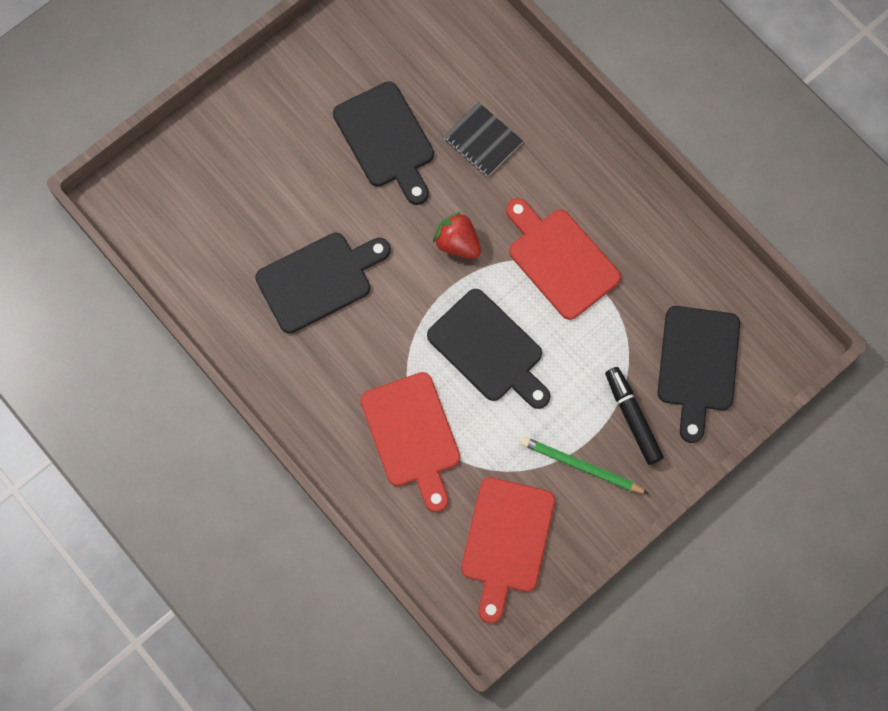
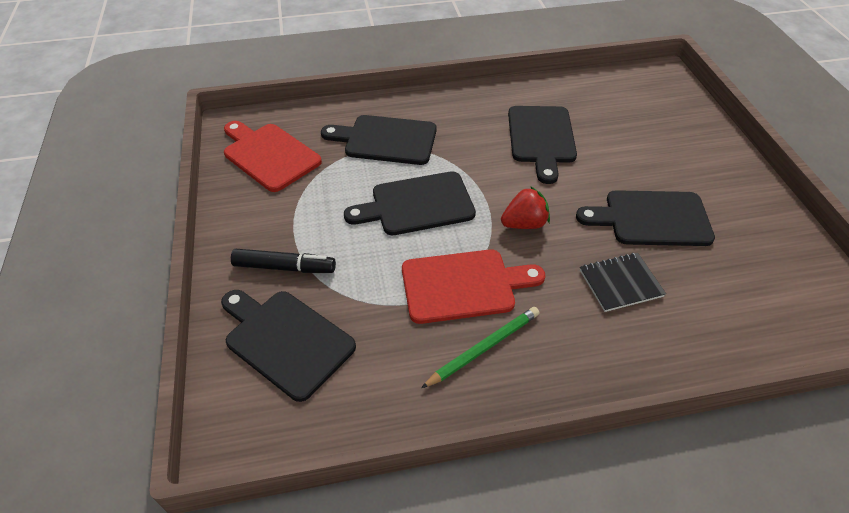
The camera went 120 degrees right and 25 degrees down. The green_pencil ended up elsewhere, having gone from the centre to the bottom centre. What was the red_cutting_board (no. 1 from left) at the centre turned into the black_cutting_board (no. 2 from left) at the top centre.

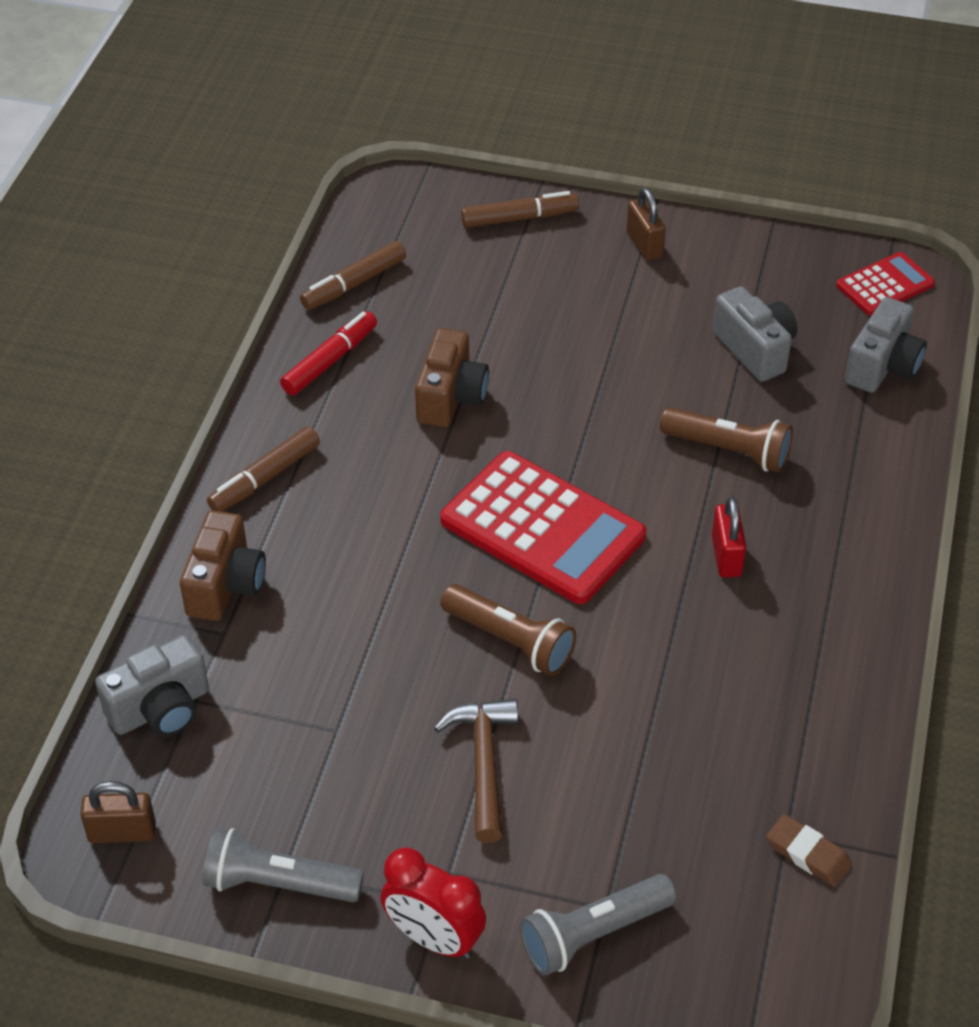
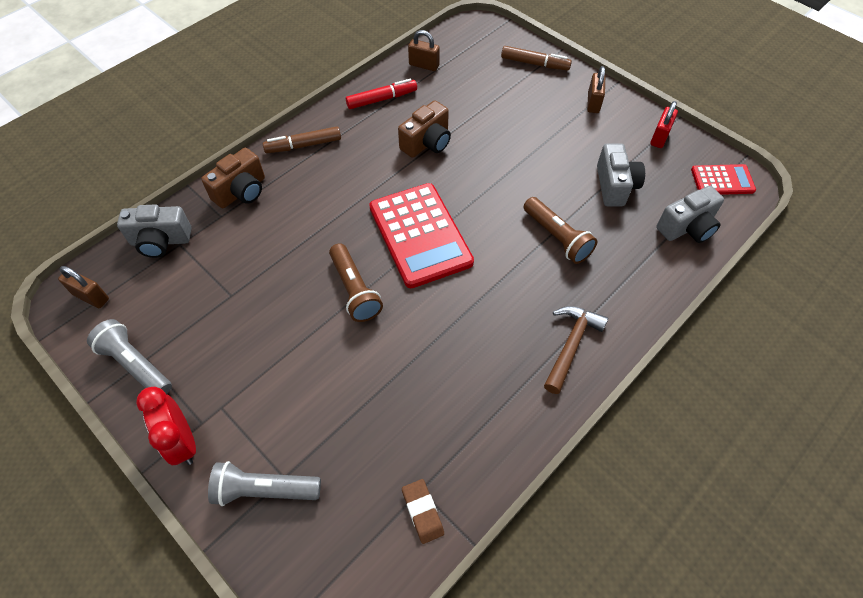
The camera went 30 degrees right and 10 degrees up. The brown_hammer ended up elsewhere, having gone from the bottom centre to the middle right. The red_padlock ended up elsewhere, having gone from the middle right to the top right. Where the brown_marker (no. 2 from left) stood at the top centre, the brown_padlock (no. 2 from left) came to stand at the top centre.

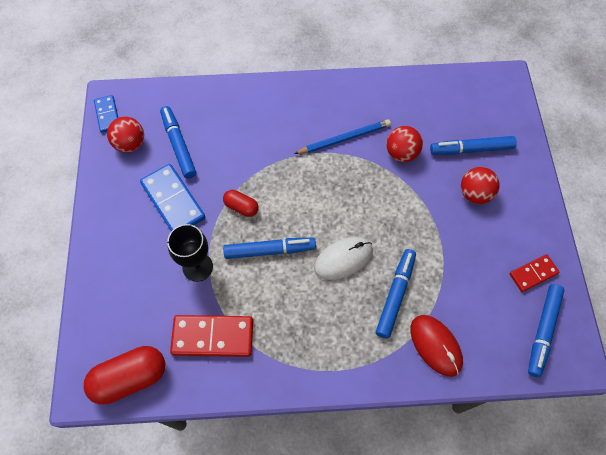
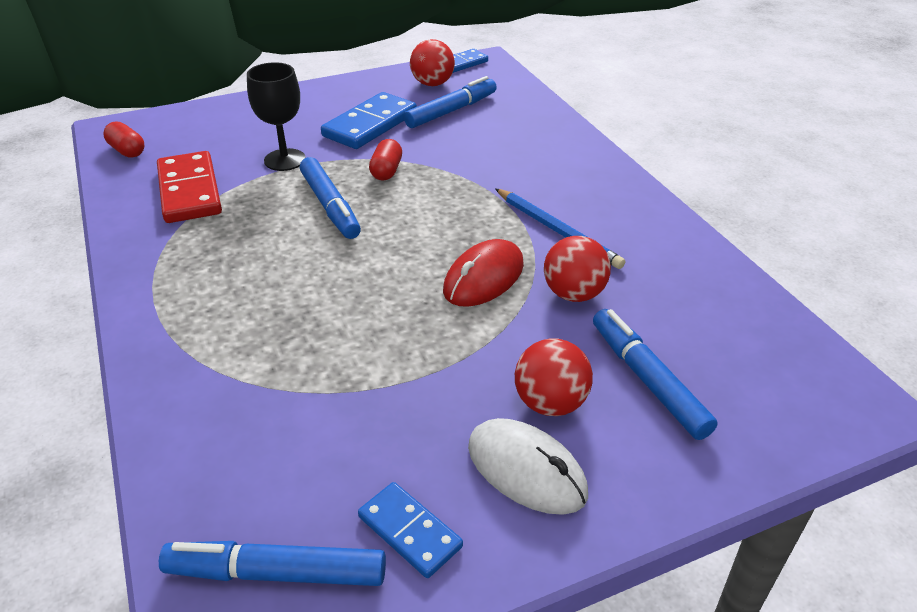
The camera went 70 degrees right and 25 degrees down. The second view lost the blue_marker (no. 3 from left) at the centre. The white_mouse ended up elsewhere, having gone from the centre to the bottom centre. The red_mouse ended up elsewhere, having gone from the bottom right to the centre. What was the red_domino (no. 2 from left) at the middle right turned into the blue_domino (no. 2 from left) at the bottom centre. The size of the red_capsule (no. 1 from left) at the bottom left changed by a factor of 0.54.

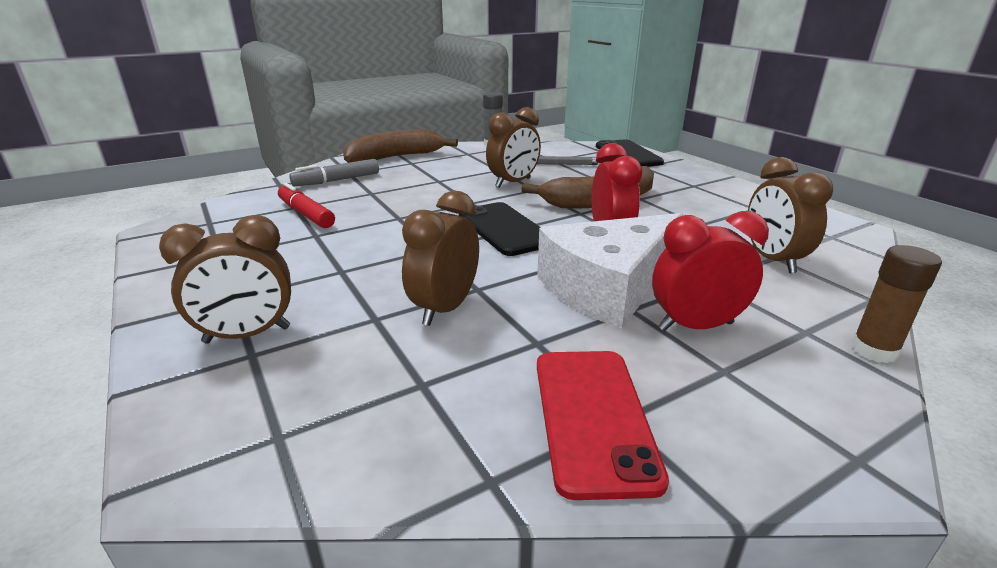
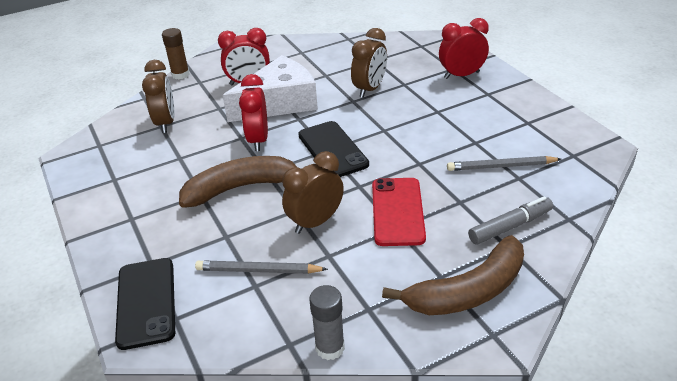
The camera went 175 degrees left and 10 degrees up. The red_phone ended up elsewhere, having gone from the bottom centre to the centre. Where the red_marker stood at the middle left, the grey_pencil (no. 2 from left) came to stand at the middle right. What was the brown_clock (no. 1 from left) at the middle left turned into the red_clock (no. 3 from left) at the top right.

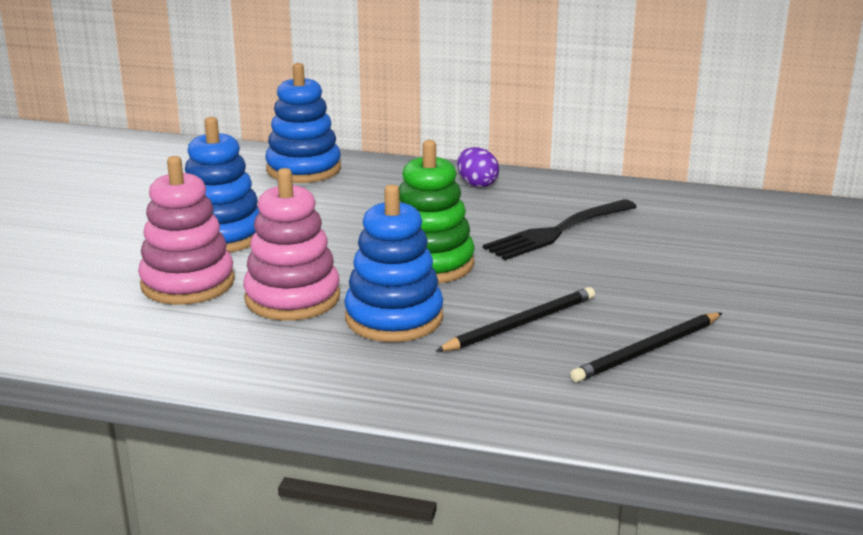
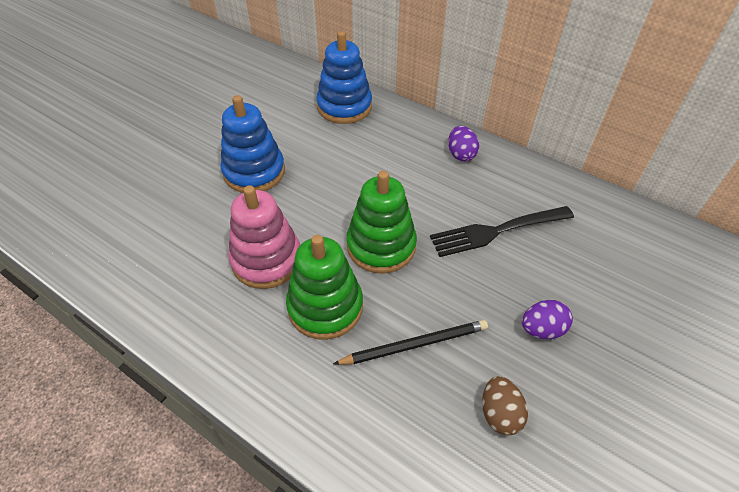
The camera went 20 degrees right and 25 degrees up. The second view lost the pink_stacking_toy (no. 1 from left) at the middle left. The second view gained the purple_egg (no. 2 from left) at the middle right. Where the black_pencil (no. 2 from left) stood at the middle right, the brown_egg came to stand at the bottom right. What was the blue_stacking_toy (no. 3 from left) at the centre turned into the green_stacking_toy (no. 1 from left) at the centre.

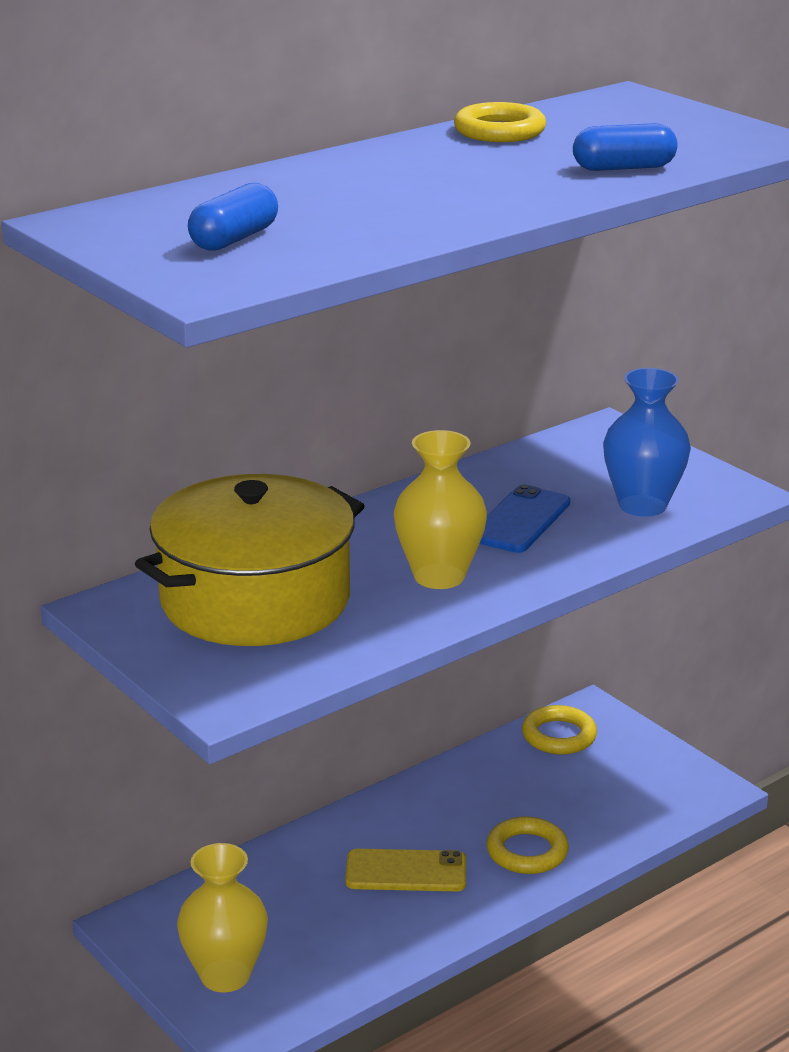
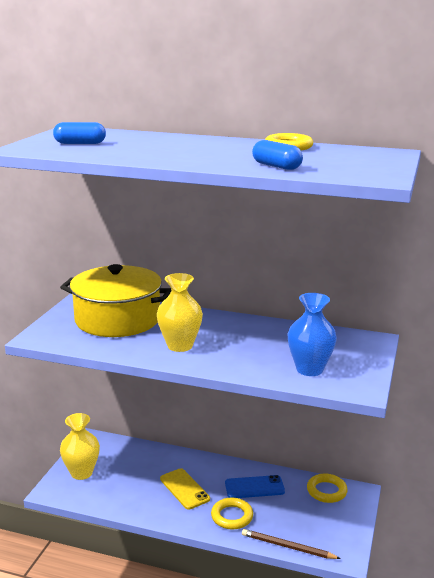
The camera went 55 degrees right and 5 degrees down. The second view gained the brown_pencil at the bottom right. The blue_phone ended up elsewhere, having gone from the centre to the bottom centre.

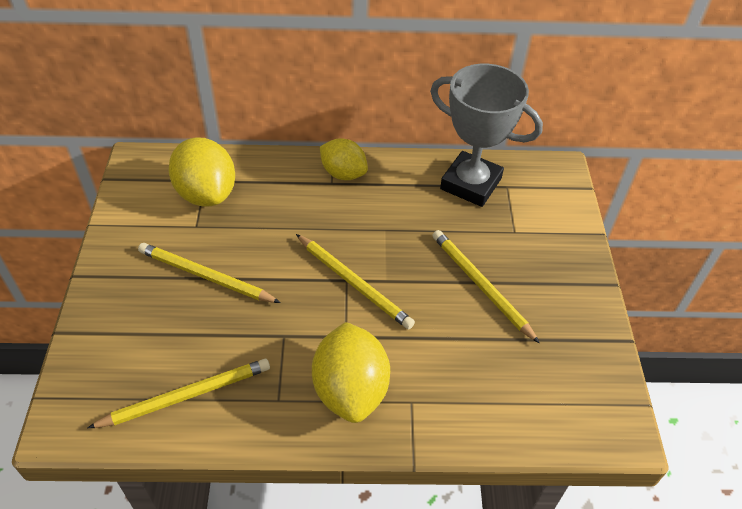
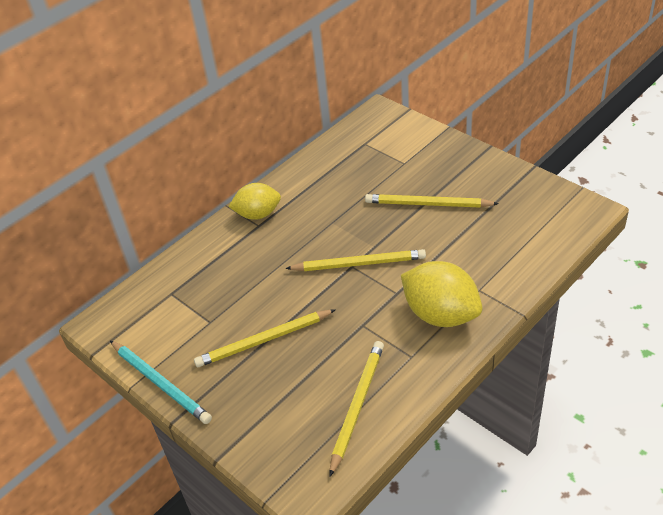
The camera went 40 degrees left and 5 degrees down. The second view lost the yellow_lemon (no. 1 from left) at the middle left. The second view lost the grey_trophy at the top centre. The second view gained the turquoise_pencil at the bottom left.

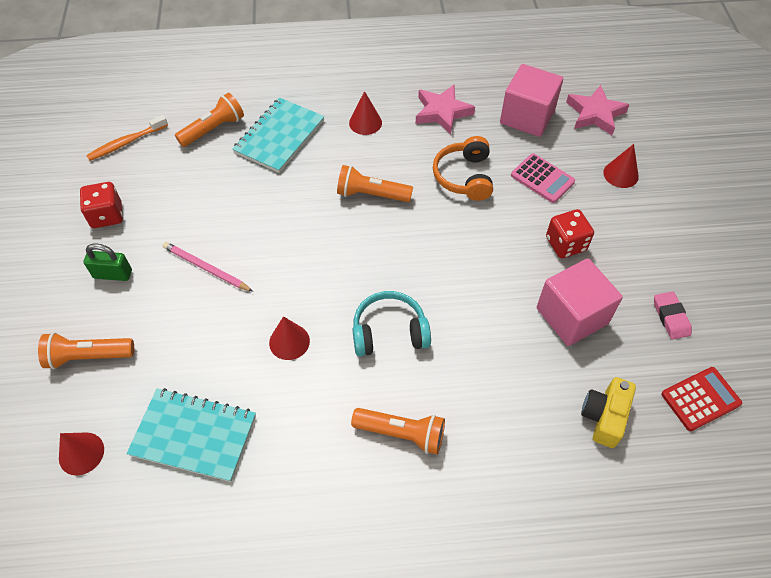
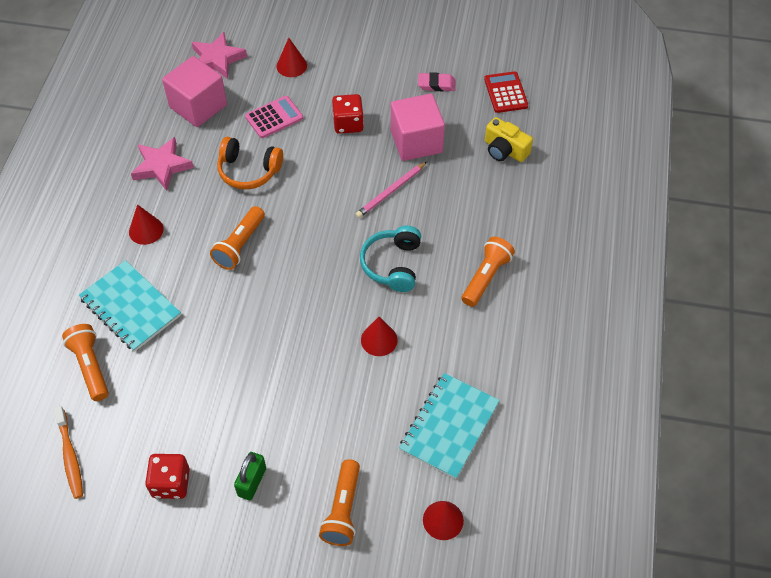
The camera went 75 degrees left and 0 degrees up. The pink_pencil ended up elsewhere, having gone from the middle left to the top centre.

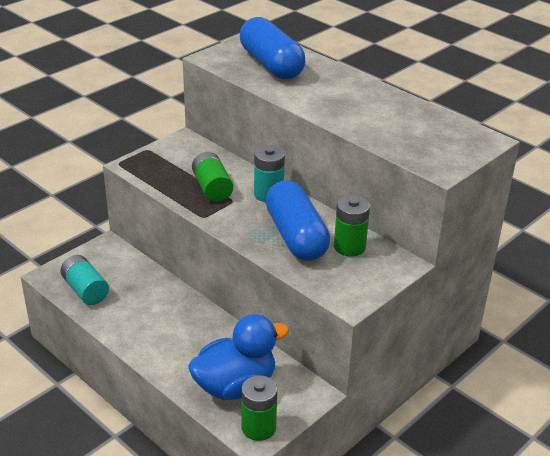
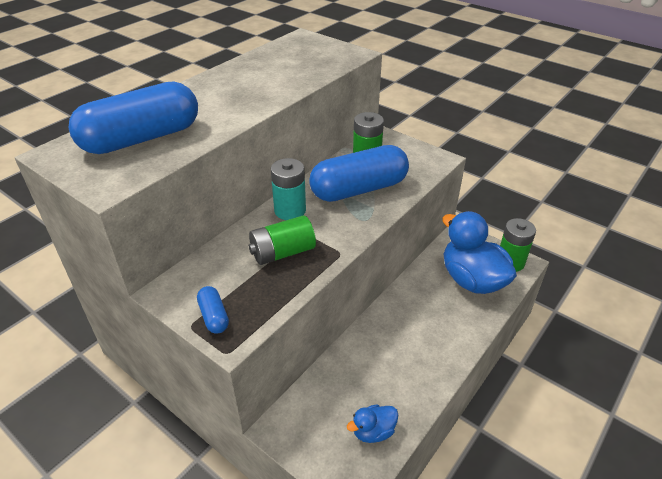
The camera went 95 degrees left and 5 degrees up. The second view gained the blue_capsule (no. 2 from left) at the middle left. Where the turquoise_battery (no. 1 from left) stood at the middle left, the blue_duck (no. 1 from left) came to stand at the bottom centre.

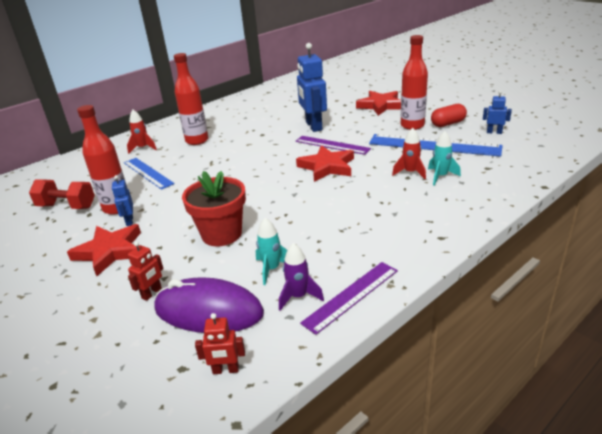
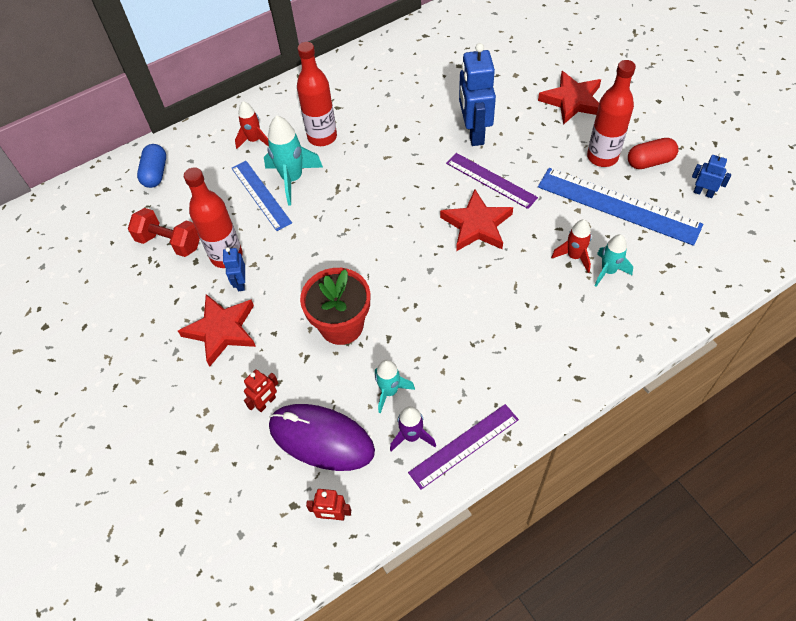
The camera went 10 degrees right and 25 degrees up. The second view gained the blue_capsule at the top left. The second view gained the turquoise_rocket (no. 1 from left) at the top centre.

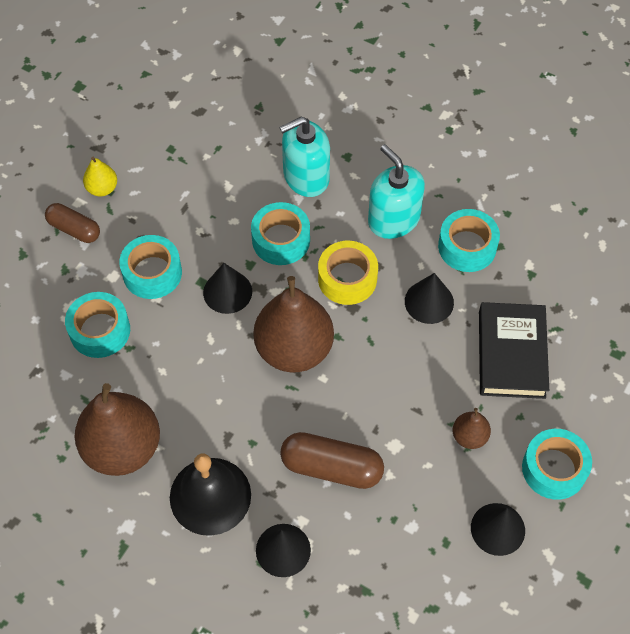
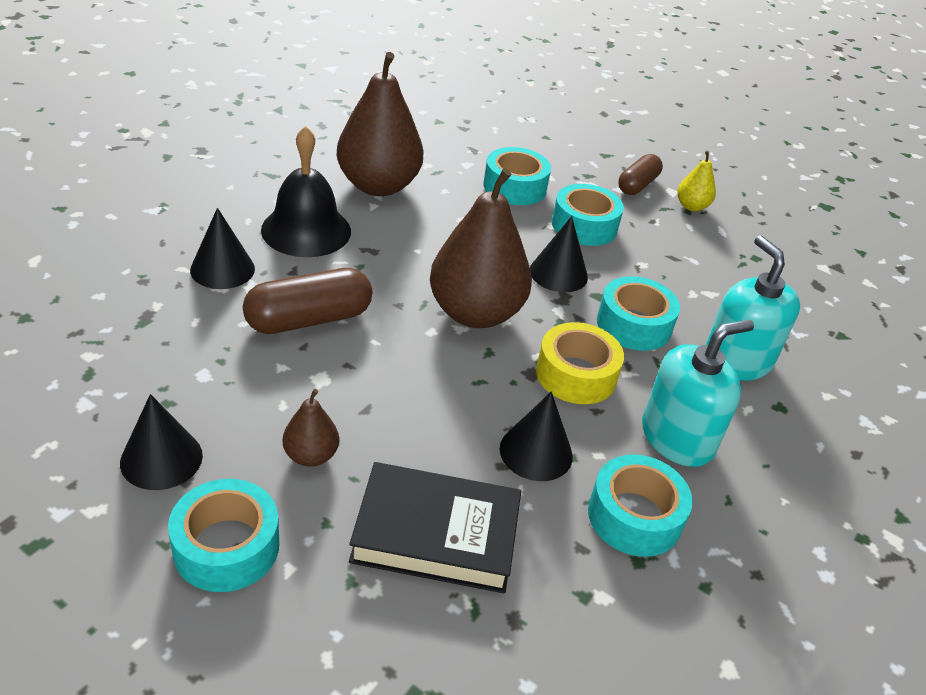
The camera went 90 degrees right and 20 degrees down. The brown_capsule (no. 2 from left in the first image) at the bottom centre ended up facing another way, 45 degrees clockwise from before.

